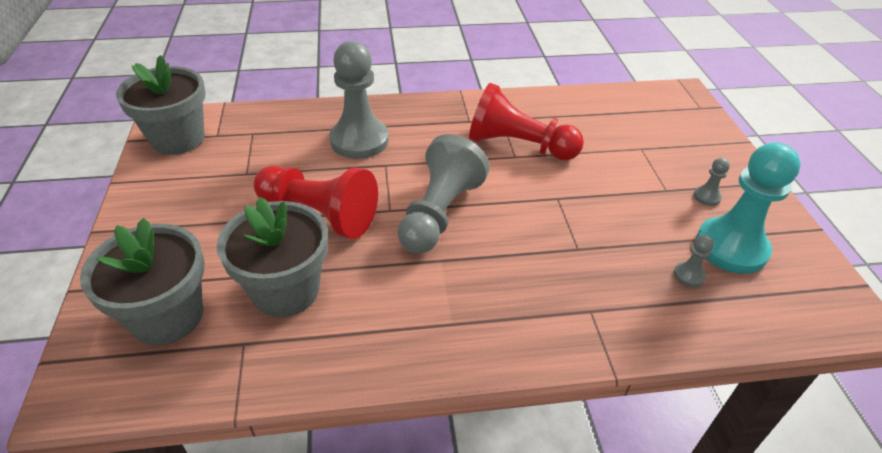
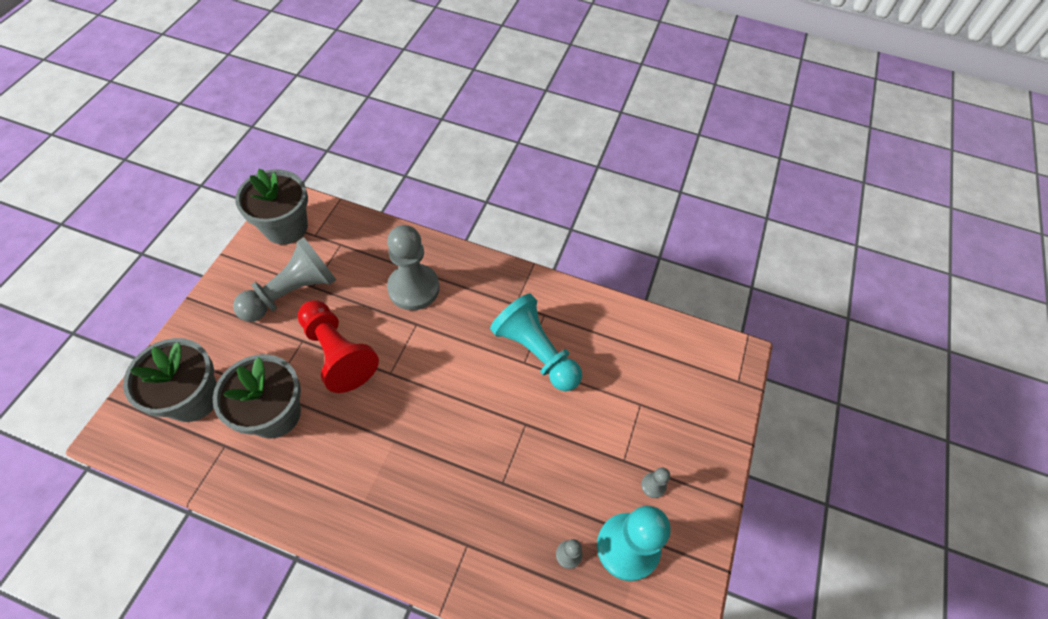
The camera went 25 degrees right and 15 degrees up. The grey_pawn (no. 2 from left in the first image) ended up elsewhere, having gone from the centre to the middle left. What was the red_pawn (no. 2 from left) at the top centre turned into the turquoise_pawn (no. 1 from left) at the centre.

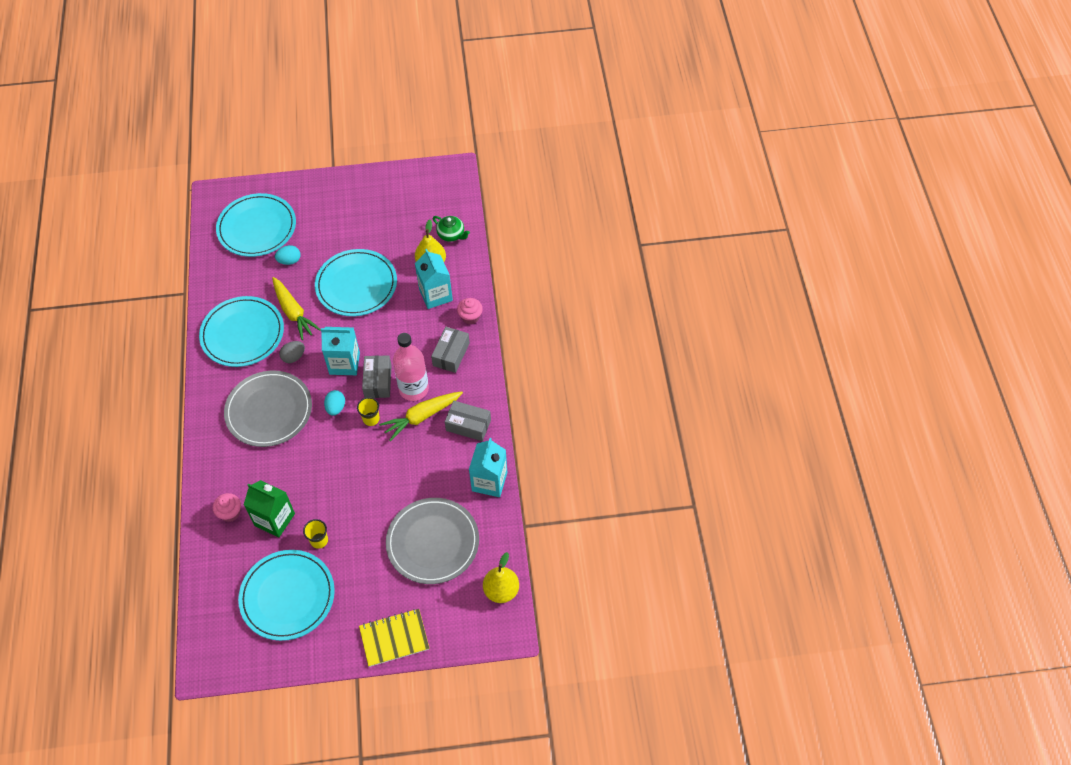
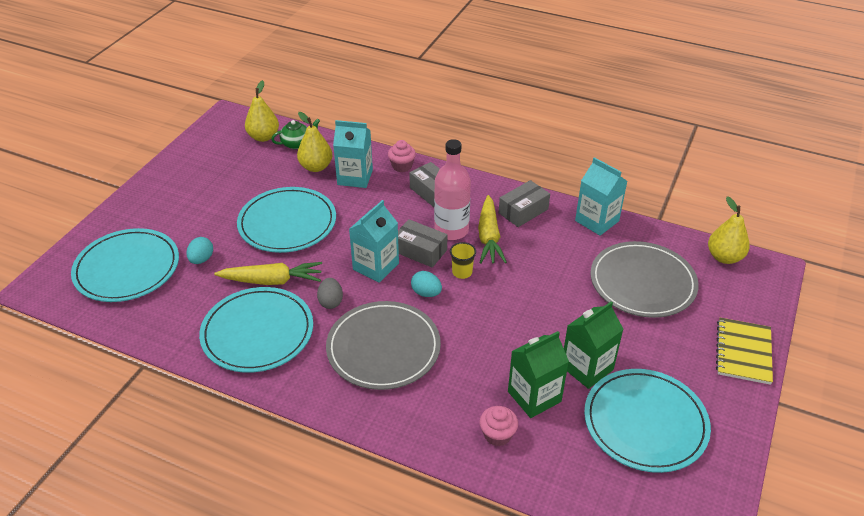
The camera went 60 degrees left and 15 degrees down. The second view gained the yellow_pear (no. 1 from left) at the top left. Where the yellow_cup (no. 1 from left) stood at the bottom left, the green_carton (no. 2 from left) came to stand at the bottom right.

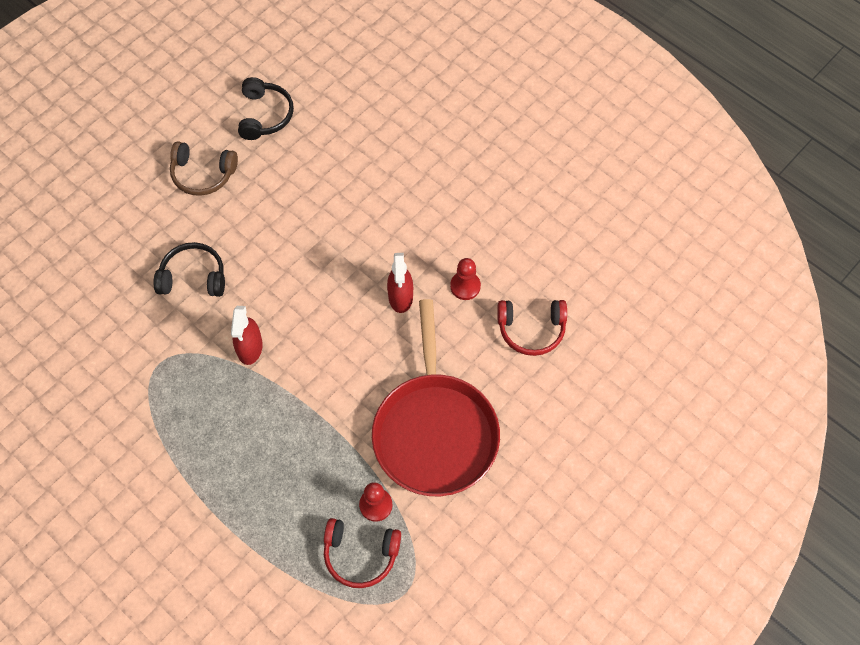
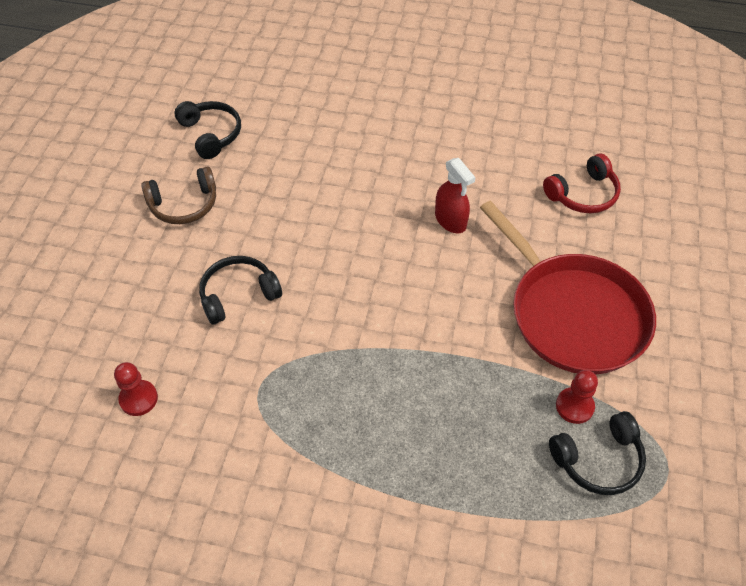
The camera went 30 degrees left and 10 degrees down. The second view lost the red_spray_bottle (no. 1 from left) at the middle left. The red_pawn (no. 2 from left in the first image) ended up elsewhere, having gone from the centre to the middle left. What was the red_headphones (no. 1 from left) at the bottom centre turned into the black_headphones (no. 3 from left) at the bottom right.

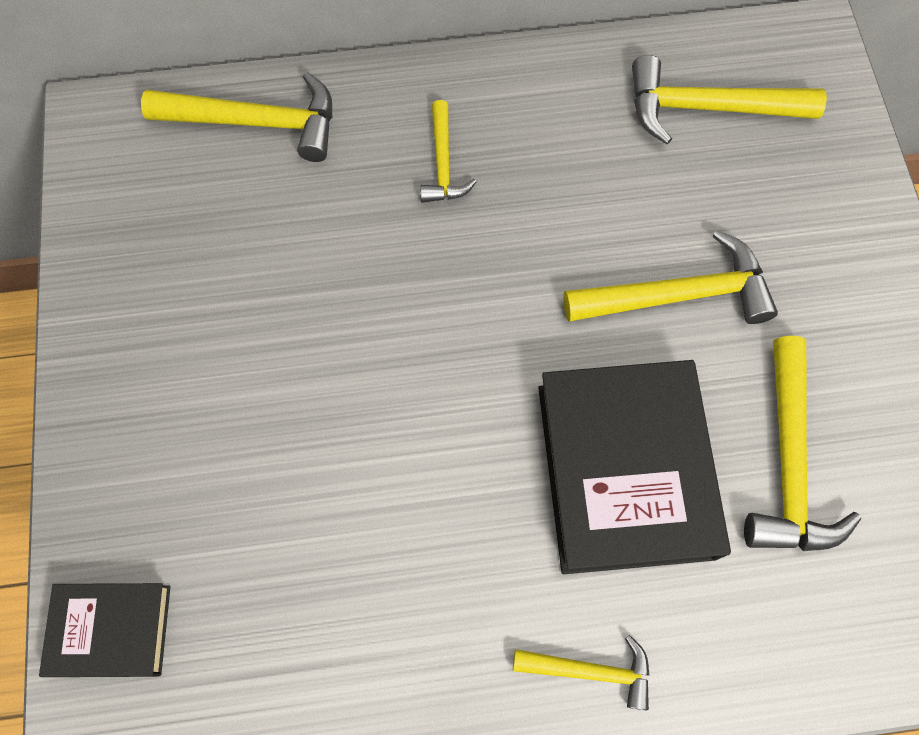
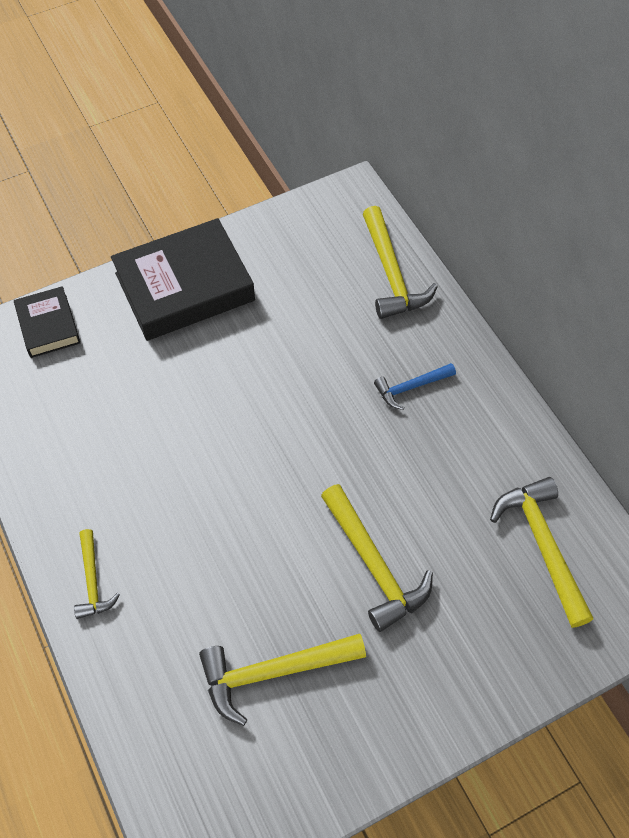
The camera went 70 degrees right and 10 degrees down. The black_book (no. 2 from left) ended up elsewhere, having gone from the middle right to the top left. What was the yellow_hammer (no. 2 from left) at the top centre turned into the blue_hammer at the centre.

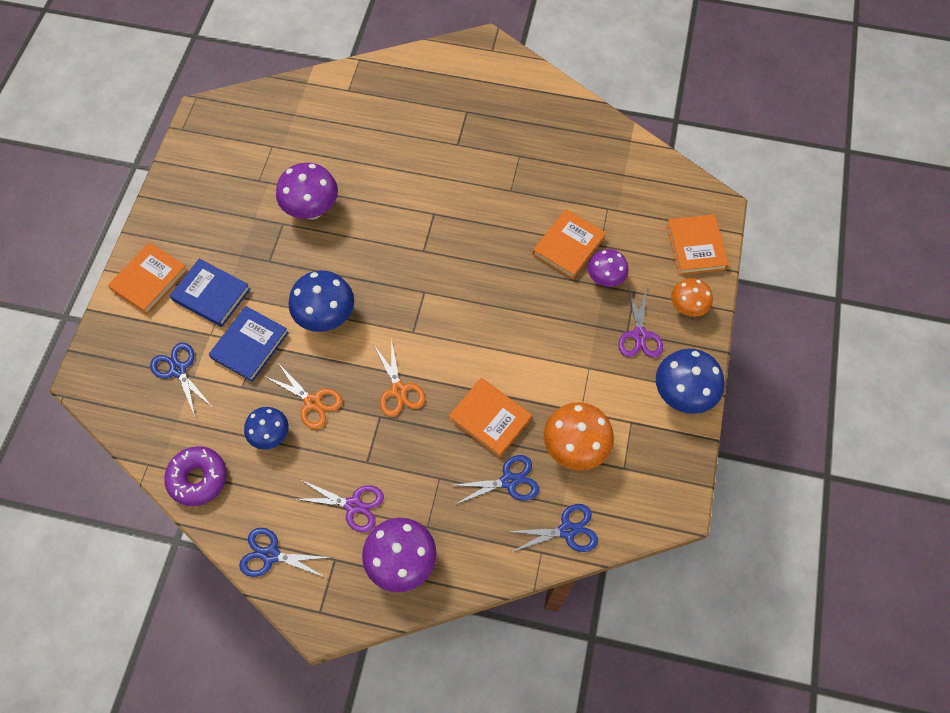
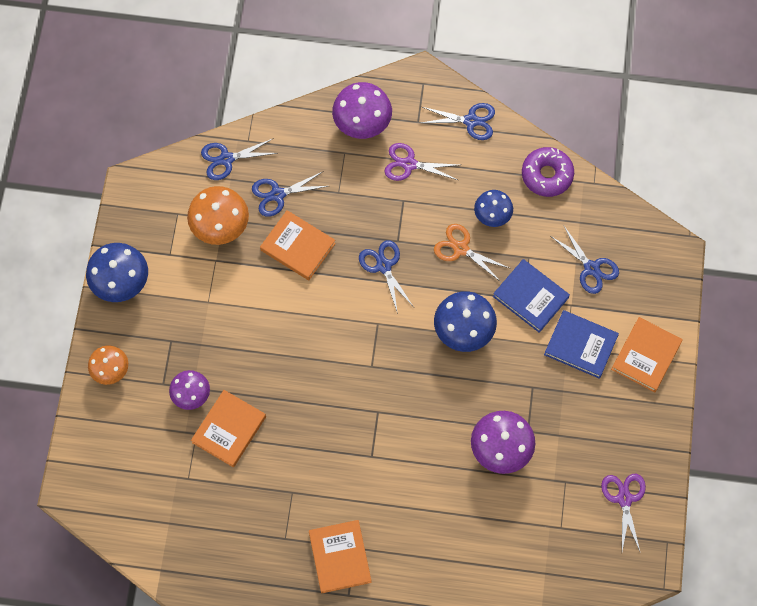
The camera went 175 degrees right and 5 degrees up. The purple_scissors (no. 2 from left) ended up elsewhere, having gone from the middle right to the bottom right. The orange_book (no. 4 from left in the first image) ended up elsewhere, having gone from the middle right to the bottom centre. What was the orange_scissors (no. 2 from left) at the centre turned into the blue_scissors (no. 3 from left) at the centre. The blue_book (no. 2 from left in the first image) at the middle left ended up facing another way, 75 degrees counterclockwise from before.

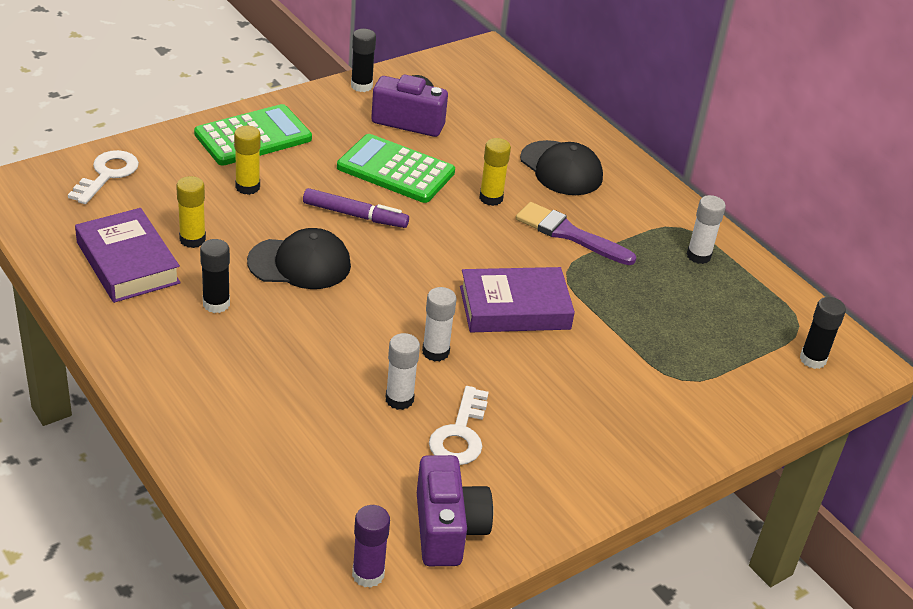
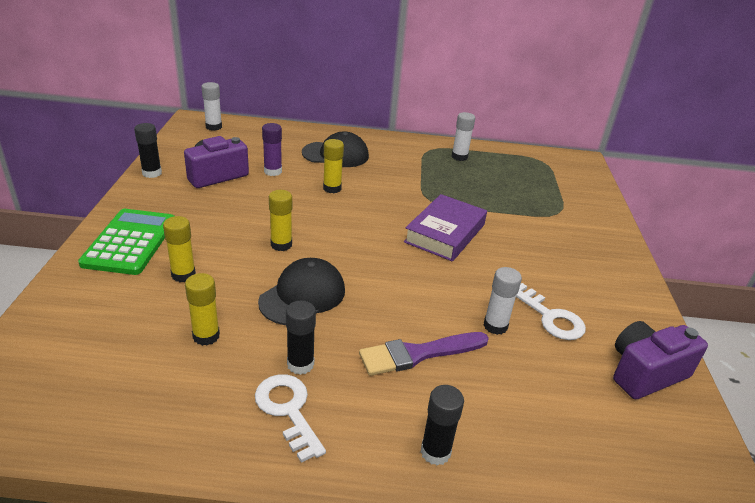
The camera went 50 degrees left and 5 degrees down. The second view lost the purple_book (no. 1 from left) at the middle left. The second view lost the green_calculator (no. 2 from left) at the top centre. The white_key (no. 1 from left) ended up elsewhere, having gone from the top left to the bottom centre. The purple_glue_stick ended up elsewhere, having gone from the bottom centre to the top centre. The white_glue_stick (no. 2 from left in the first image) ended up elsewhere, having gone from the centre to the top left. The purple_brush ended up elsewhere, having gone from the centre to the bottom centre. The black_glue_stick (no. 3 from left) ended up elsewhere, having gone from the middle right to the bottom centre. Where the purple_marker stood at the centre, the yellow_glue_stick (no. 3 from left) came to stand at the centre. The purple_camera (no. 2 from left) at the bottom centre ended up facing another way, 60 degrees counterclockwise from before.

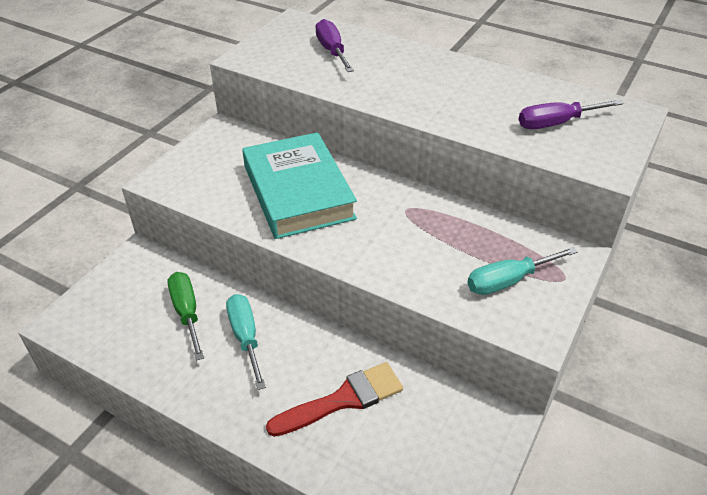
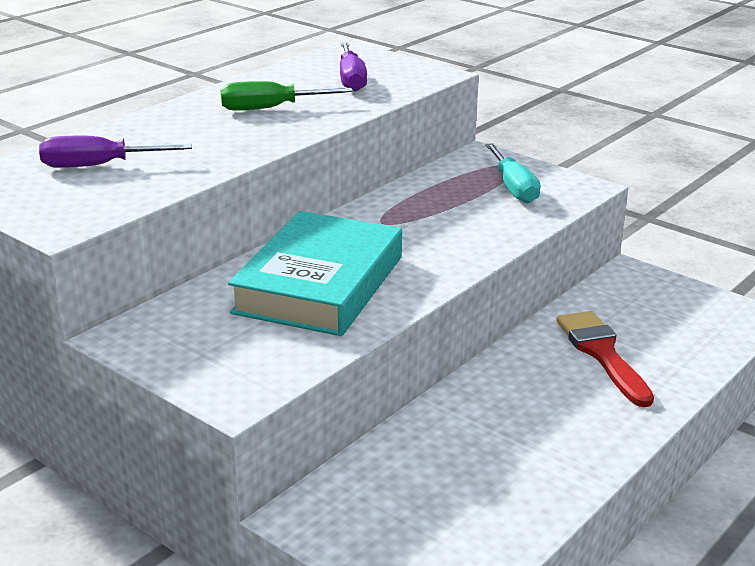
The camera went 80 degrees left and 15 degrees down. The second view lost the turquoise_screwdriver (no. 1 from left) at the bottom centre. The green_screwdriver ended up elsewhere, having gone from the middle left to the top centre. The turquoise_book at the centre ended up facing another way, 60 degrees counterclockwise from before.

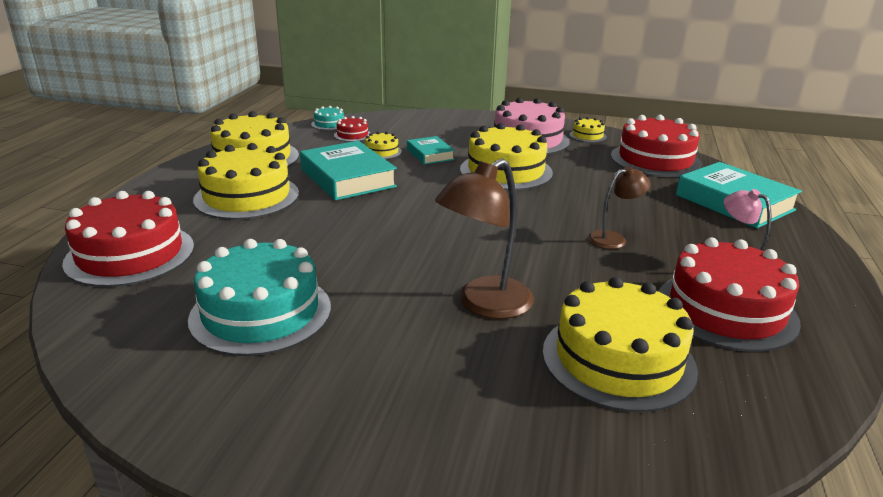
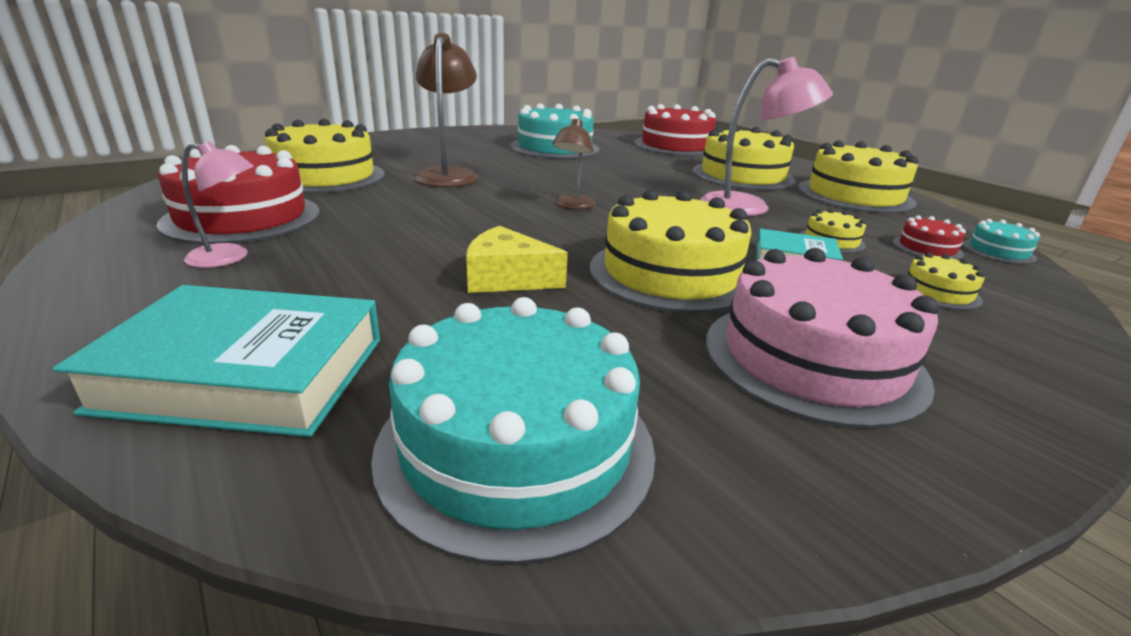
The camera went 130 degrees right and 0 degrees up. The second view gained the yellow_cheese at the centre. The yellow_cake (no. 5 from left in the first image) ended up elsewhere, having gone from the top centre to the middle right. The brown_lamp (no. 2 from left) ended up elsewhere, having gone from the middle right to the top centre. Where the turquoise_book (no. 1 from left) stood at the centre, the pink_lamp (no. 2 from left) came to stand at the top right. What was the red_cake (no. 3 from left) at the top right turned into the turquoise_cake (no. 1 from left) at the bottom centre.

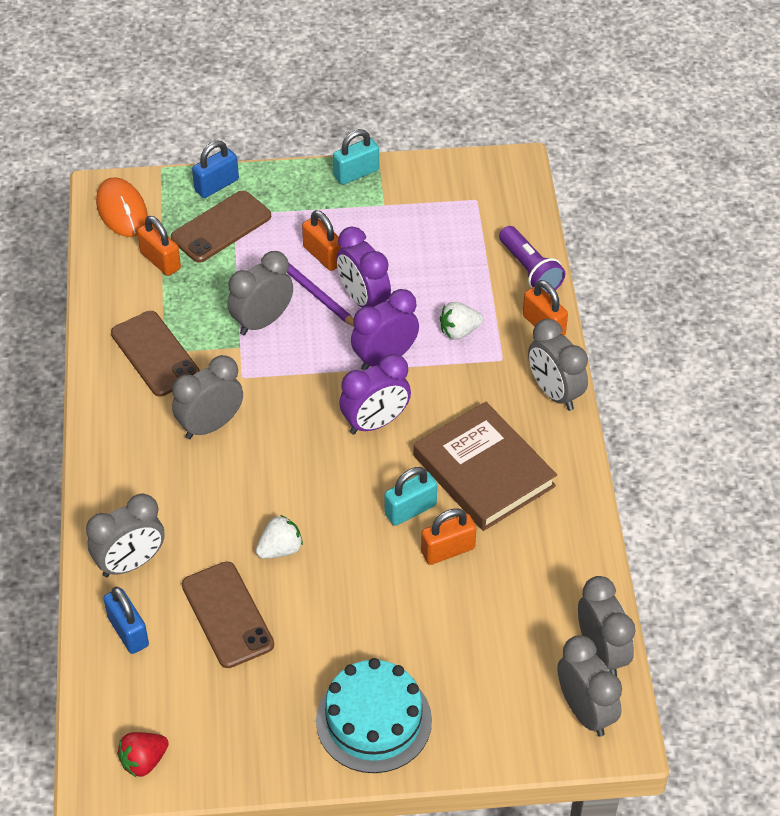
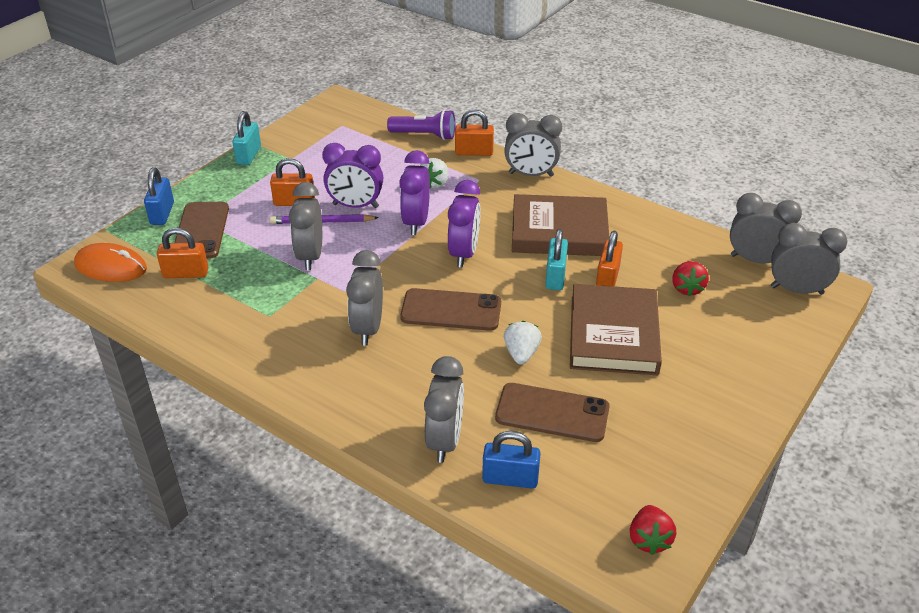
The camera went 50 degrees left and 10 degrees down. The second view lost the turquoise_cake at the bottom centre. The second view gained the brown_book (no. 2 from left) at the middle right. The second view gained the red_strawberry (no. 2 from left) at the middle right. The brown_phone (no. 1 from left in the first image) ended up elsewhere, having gone from the middle left to the centre.

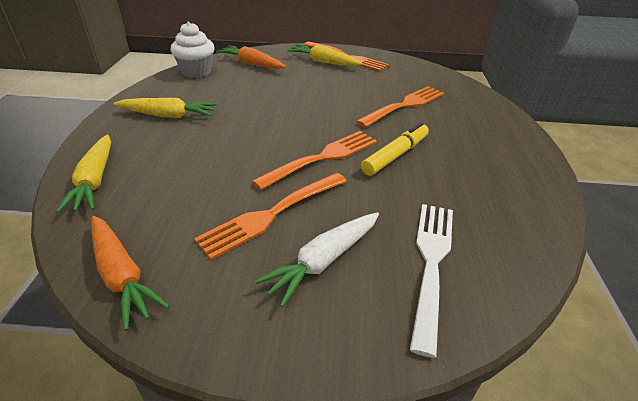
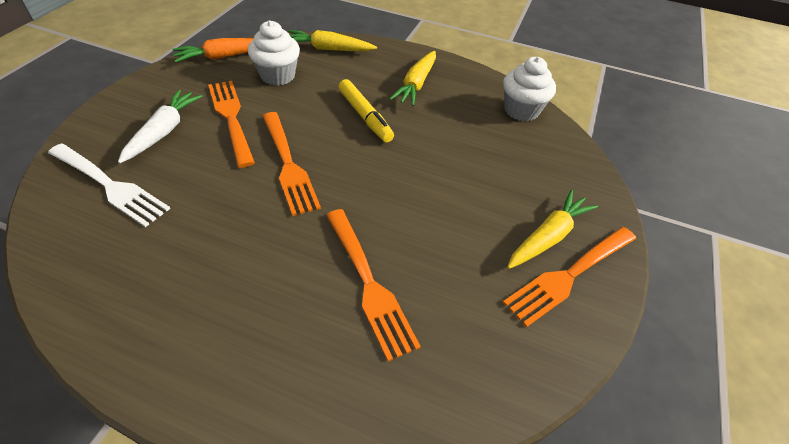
The camera went 105 degrees right and 10 degrees up. The second view lost the orange_carrot (no. 2 from left) at the top centre. The second view gained the white_cupcake (no. 1 from left) at the top centre. The yellow_marker ended up elsewhere, having gone from the centre to the top centre. The white_carrot at the centre ended up facing another way, 45 degrees clockwise from before.

